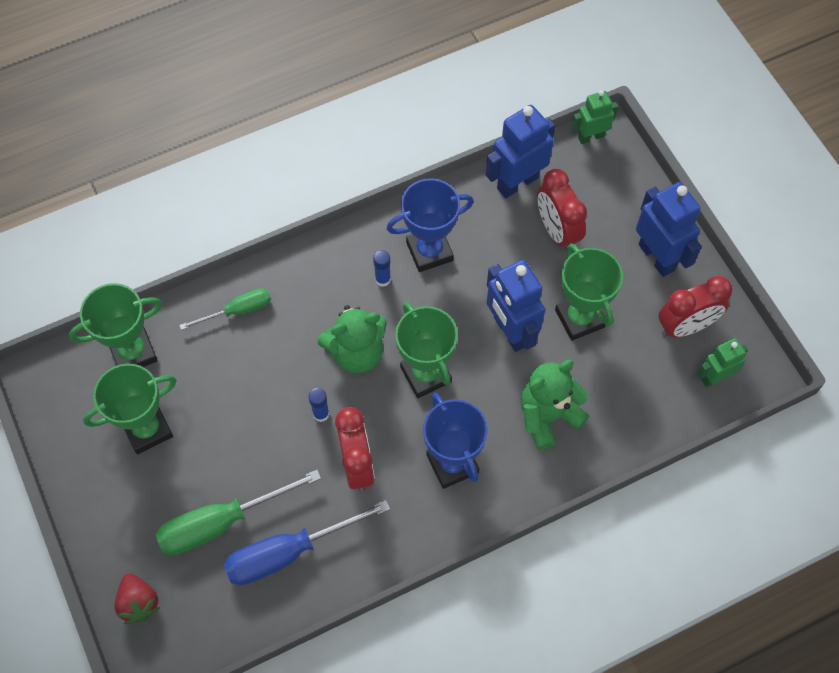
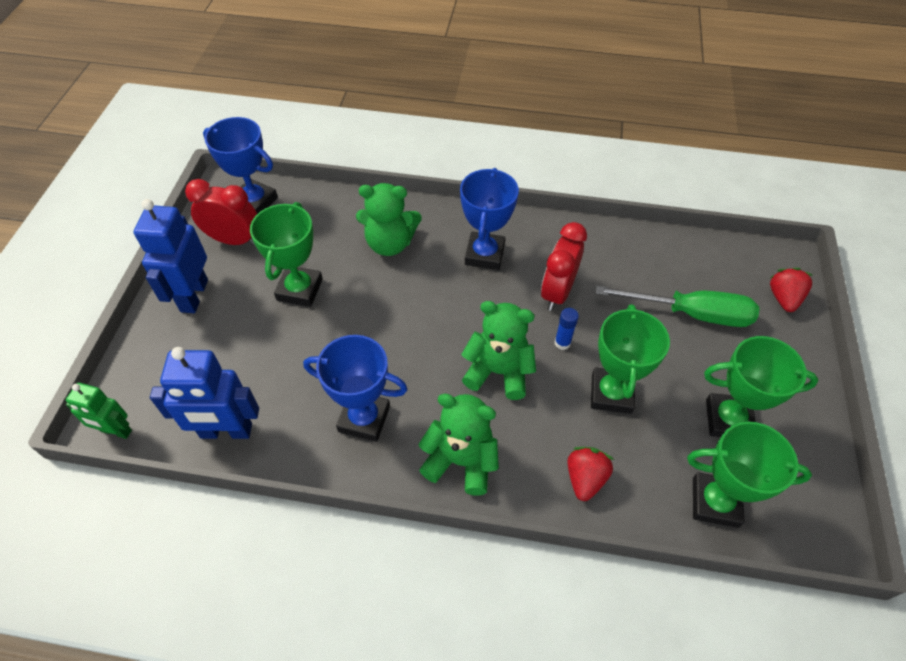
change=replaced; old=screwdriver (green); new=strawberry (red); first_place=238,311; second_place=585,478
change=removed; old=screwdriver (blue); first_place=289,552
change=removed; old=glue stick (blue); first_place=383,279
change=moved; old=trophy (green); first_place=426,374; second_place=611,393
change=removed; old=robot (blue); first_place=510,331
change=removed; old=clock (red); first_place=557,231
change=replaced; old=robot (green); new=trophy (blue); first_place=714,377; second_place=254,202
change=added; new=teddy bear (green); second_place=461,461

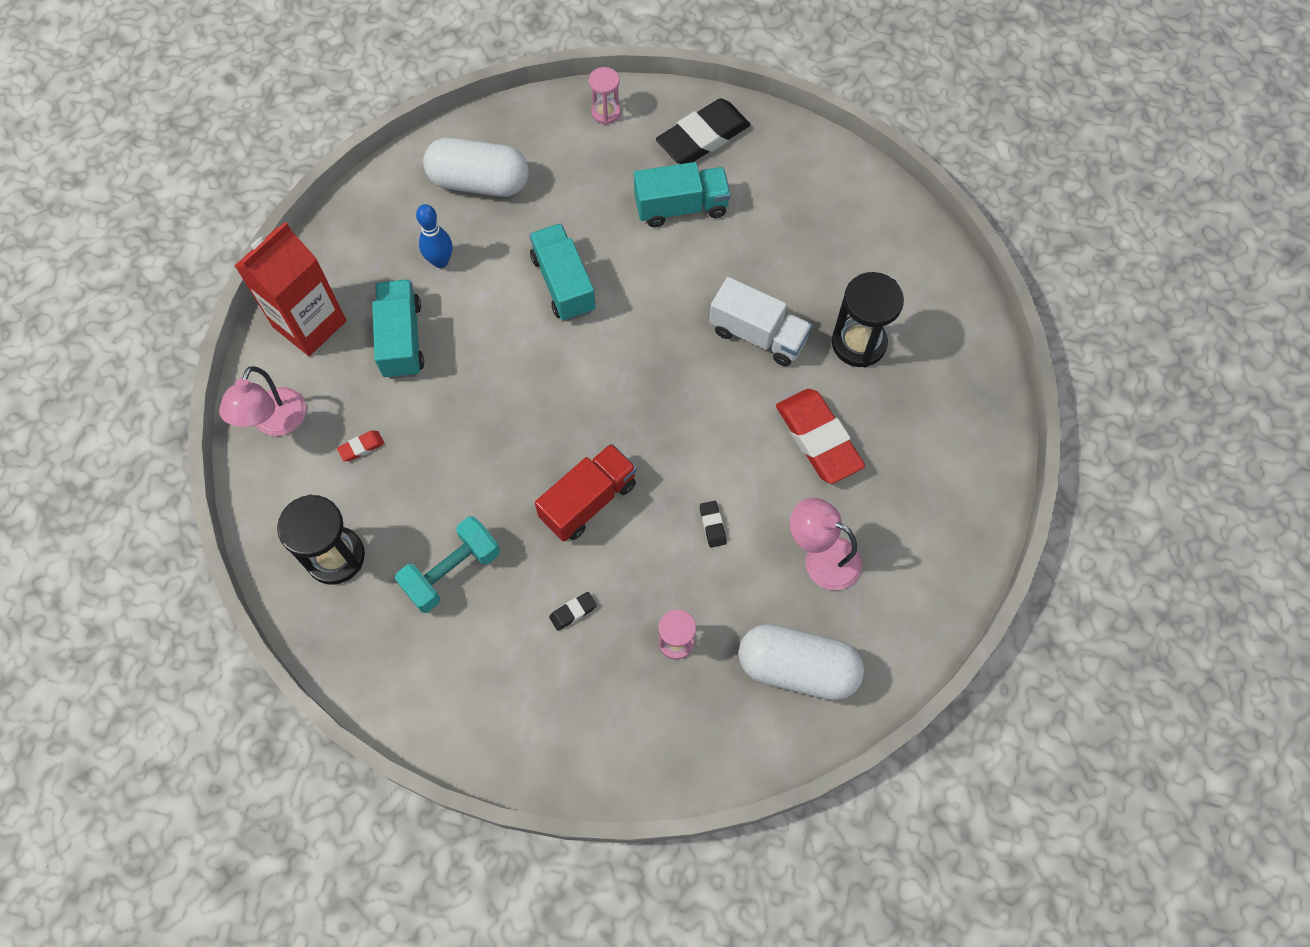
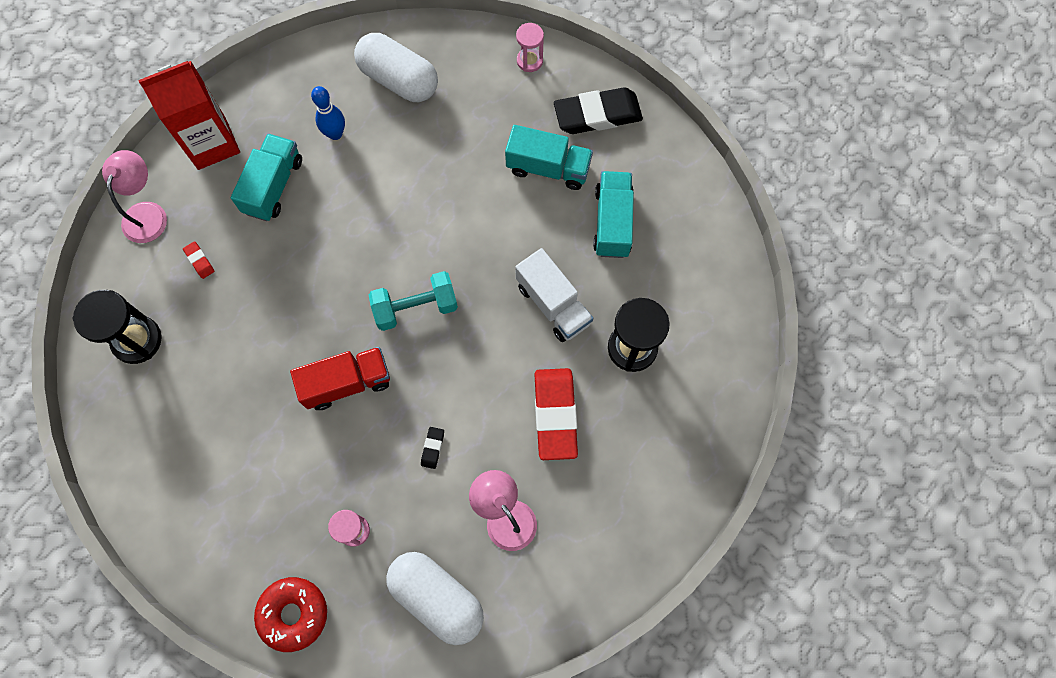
change=turned; old=lamp (pink); first_place=275,423; second_place=147,213; degrees=150
change=turned; old=eraser (red); first_place=361,447; second_place=199,261; degrees=60
change=moved; old=dumbbell (turquoise); first_place=452,571; second_place=416,307
change=moved; old=truck (turquoise); first_place=563,283; second_place=612,222
change=removed; old=eraser (black); first_place=573,612
change=added; new=donut (red); second_place=293,614

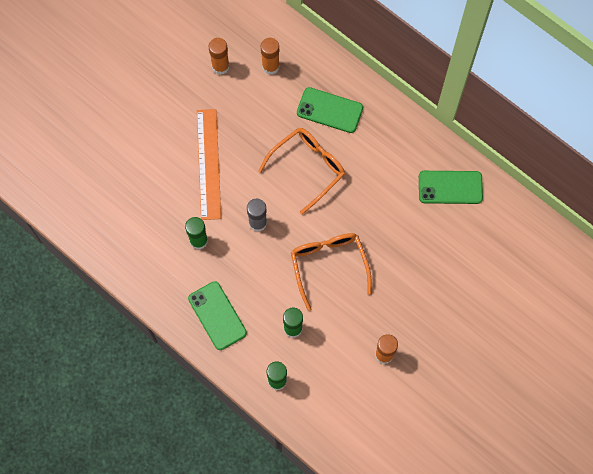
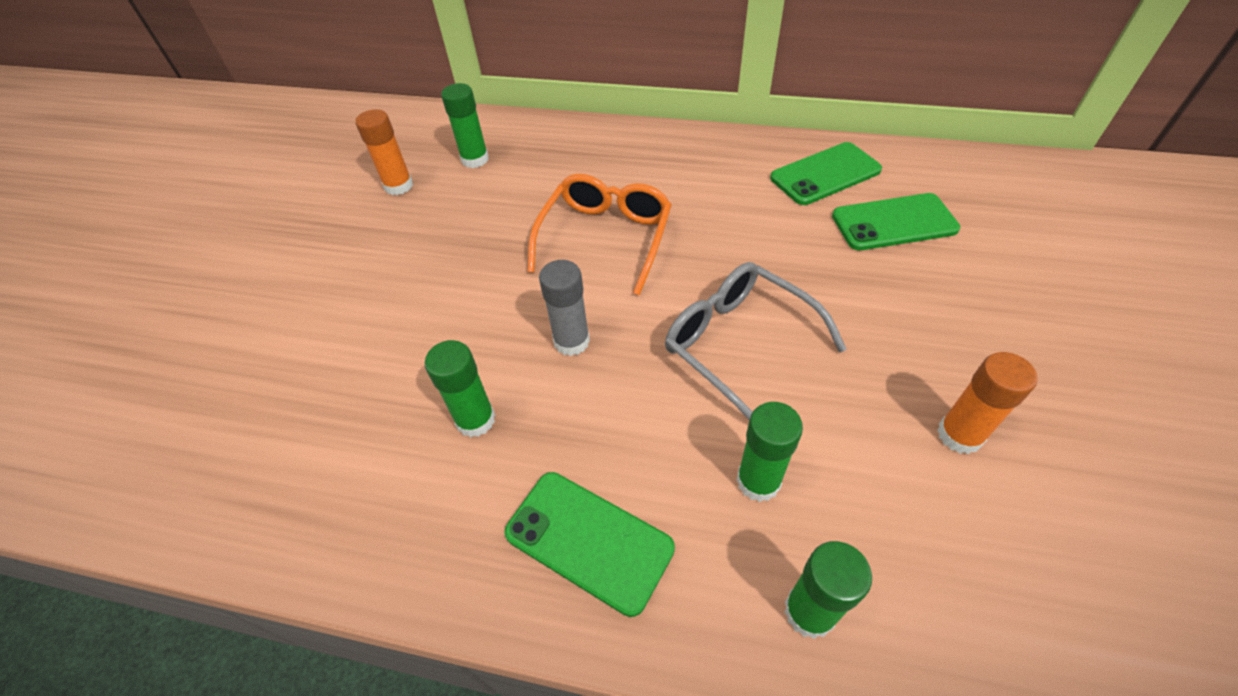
change=removed; old=ruler (orange); first_place=208,164
change=recoloured; old=glue stick (orange); new=glue stick (green); first_place=270,66; second_place=475,159
change=recoloured; old=glasses (orange); new=glasses (grey); first_place=329,266; second_place=739,344
change=moved; old=phone (green); first_place=329,110; second_place=894,222

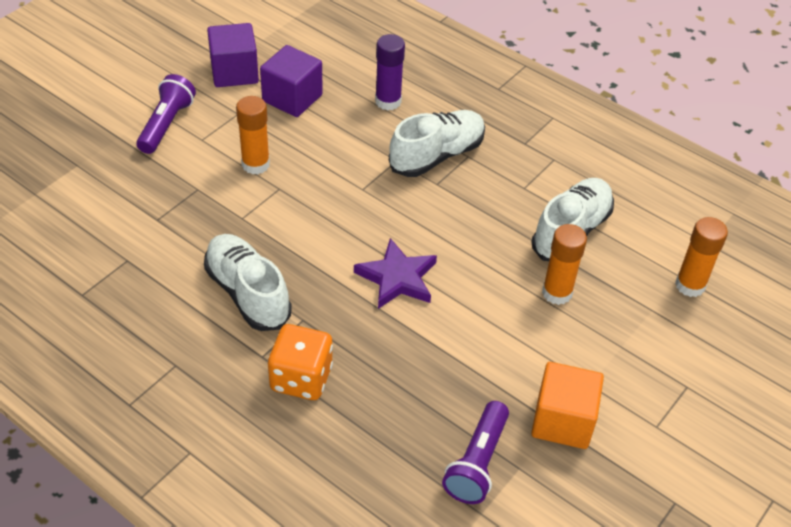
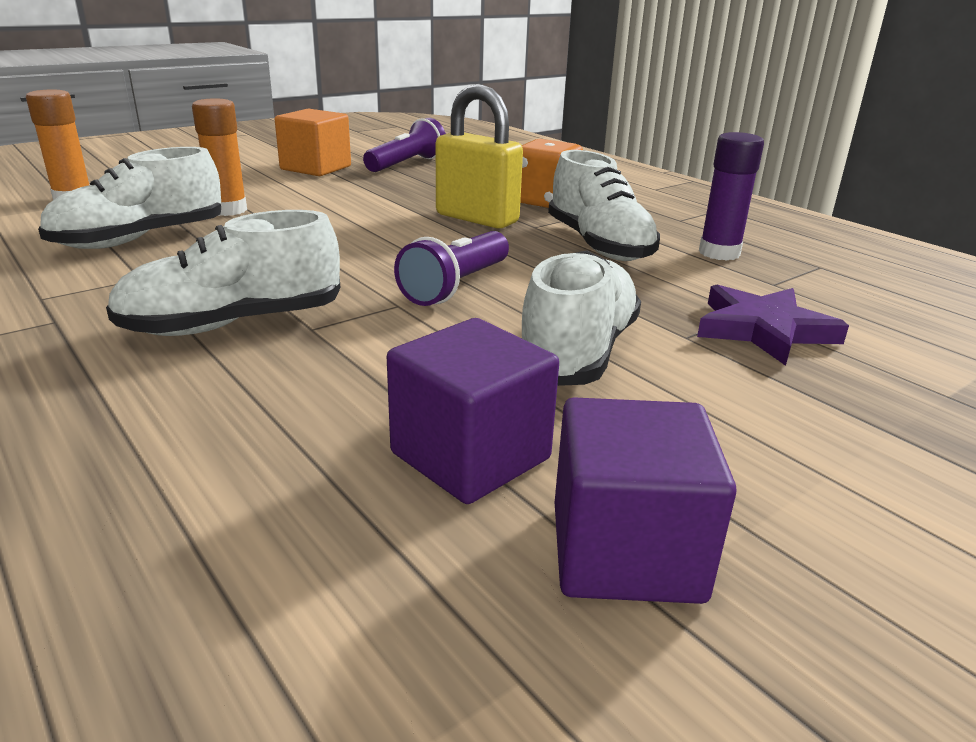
change=moved; old=flashlight (purple); first_place=166,124; second_place=456,286
change=replaced; old=glue stick (orange); new=shoe (white); first_place=255,164; second_place=578,352
change=moved; old=star (purple); first_place=397,278; second_place=763,330
change=moved; old=glue stick (purple); first_place=388,101; second_place=719,253
change=added; new=padlock (yellow); second_place=477,218

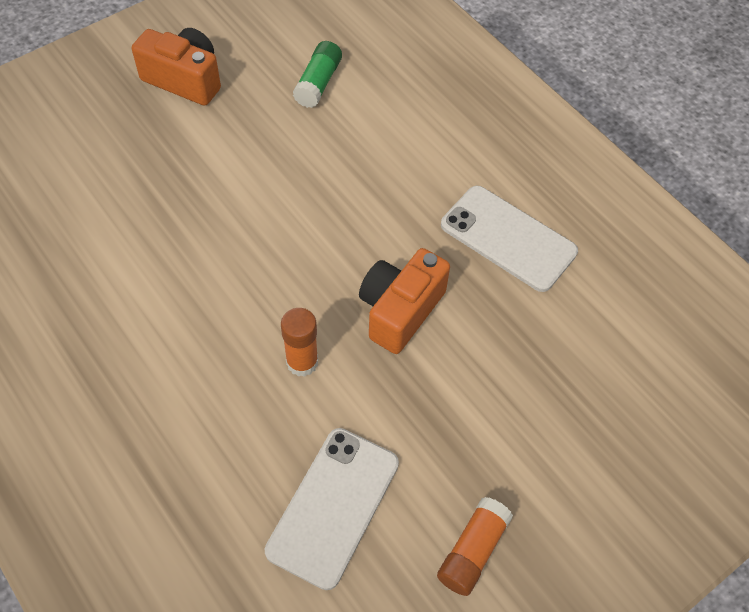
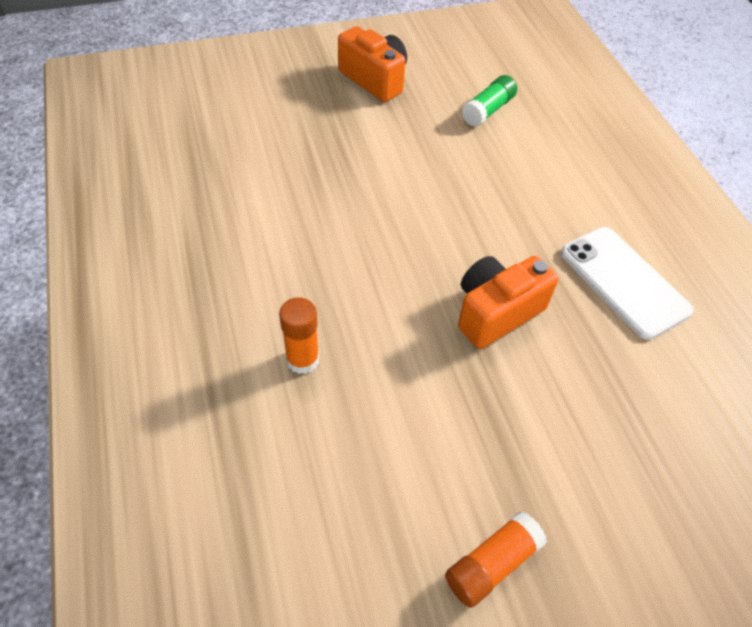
change=removed; old=phone (white); first_place=333,506
change=moved; old=glue stick (orange); first_place=302,362; second_place=302,360

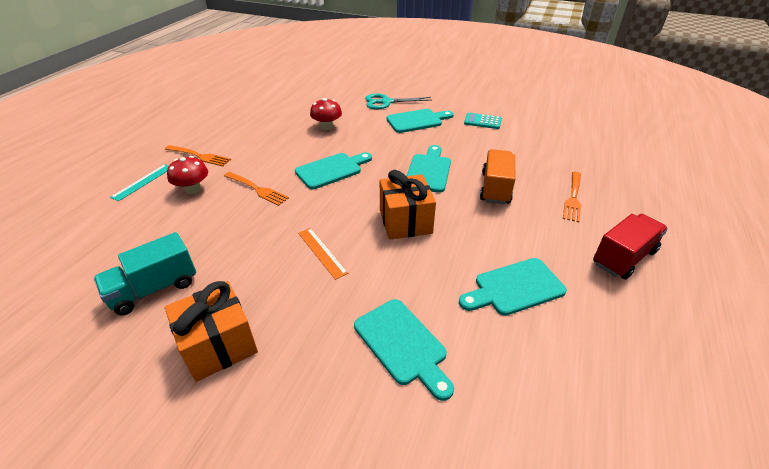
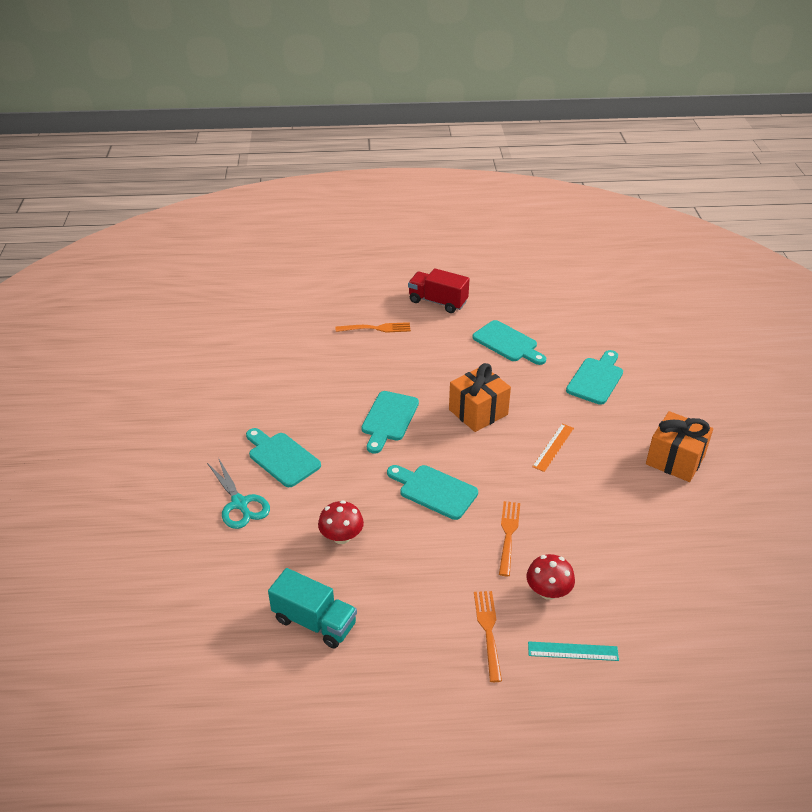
change=moved; old=truck (turquoise); first_place=154,289; second_place=314,621
change=turned; old=cutting board (turquoise); first_place=428,171; second_place=389,419; degrees=-60
change=removed; old=calculator (turquoise); first_place=482,121
change=removed; old=truck (orange); first_place=495,188

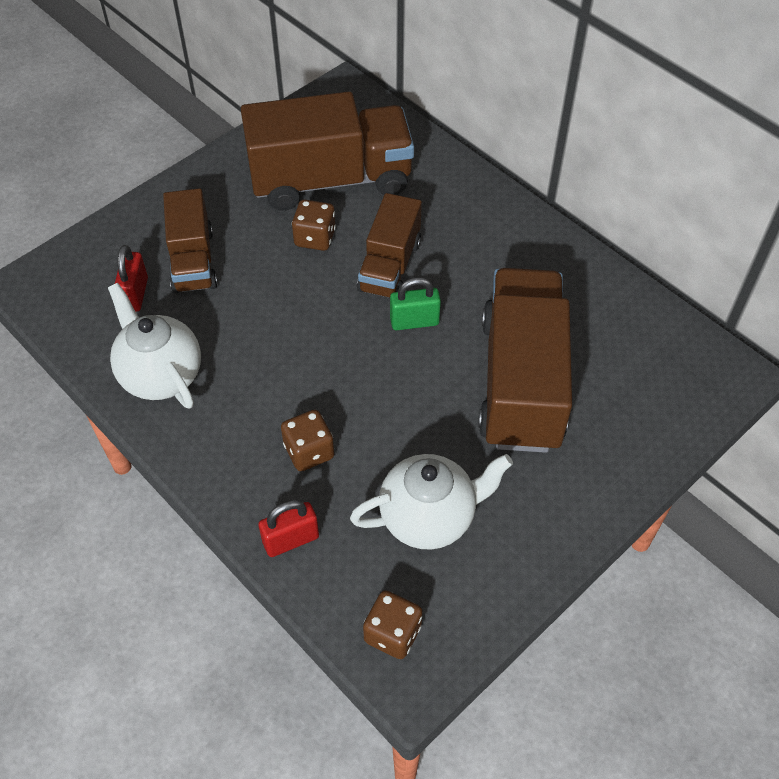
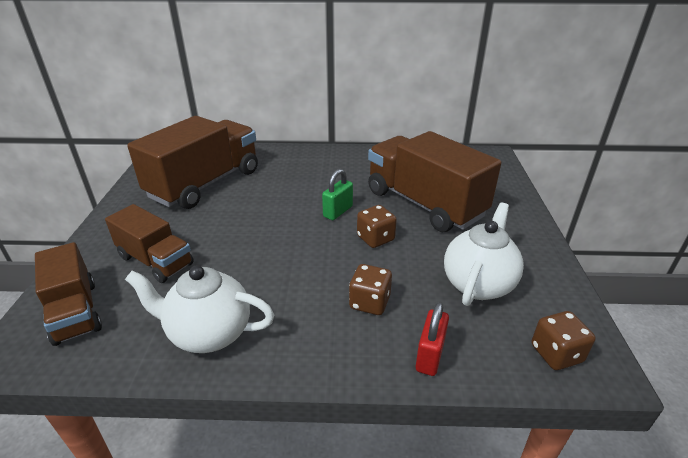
change=removed; old=padlock (red); first_place=135,294
change=moved; old=dice (brown); first_place=315,238; second_place=375,238
change=moved; old=truck (brown); first_place=390,266; second_place=75,312

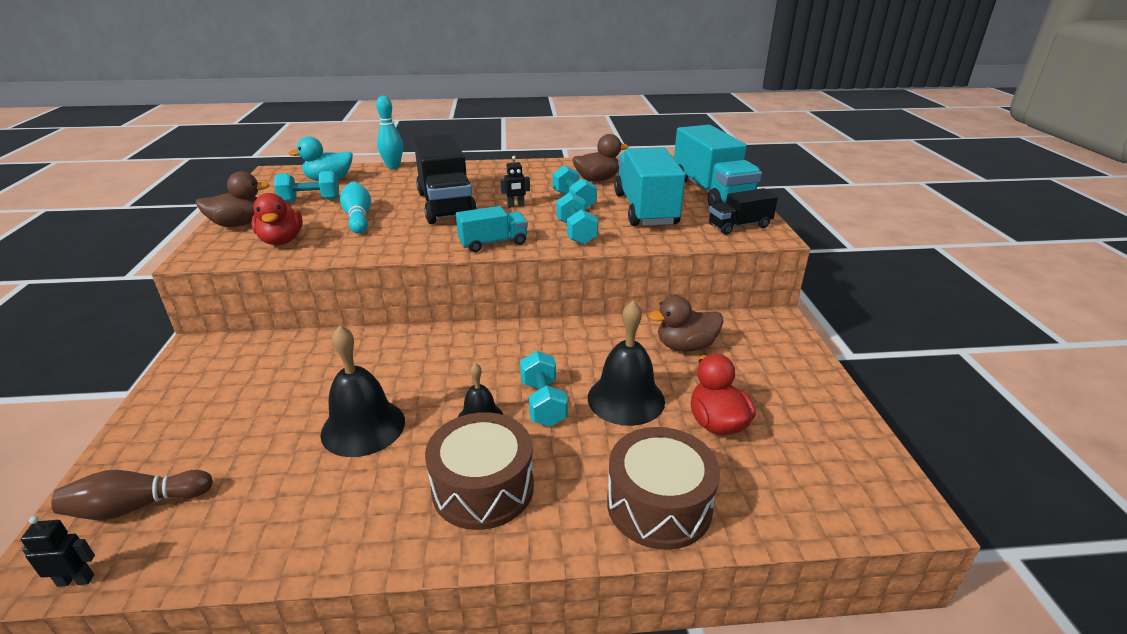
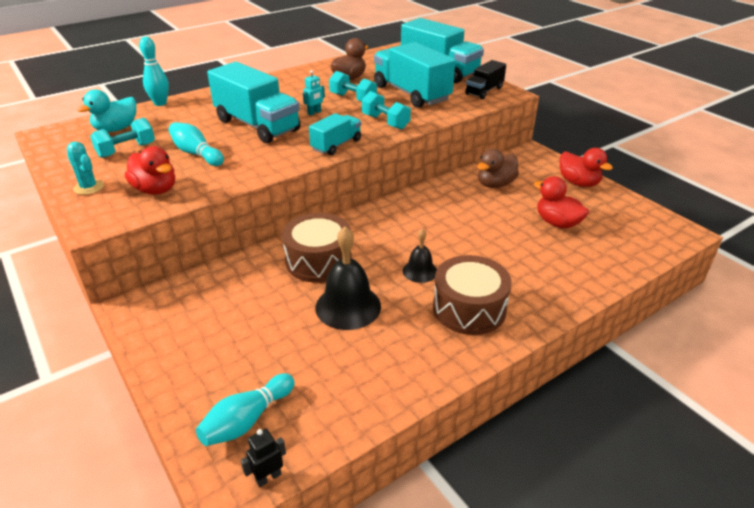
change=recoloured; old=bowling pin (brown); new=bowling pin (turquoise); first_place=137,506; second_place=247,420
change=replaced; old=duck (brown); new=cactus (turquoise); first_place=239,224; second_place=89,187
change=recoloured; old=truck (black); new=truck (turquoise); first_place=446,205; second_place=257,125
change=recoloured; old=robot (black); new=robot (turquoise); first_place=516,206; second_place=314,113
change=removed; old=dumbbell (turquoise); first_place=543,403
change=removed; old=bell (black); first_place=626,399
change=moved; old=drum (brown); first_place=659,505; second_place=318,261
change=added; new=duck (red); second_place=578,183

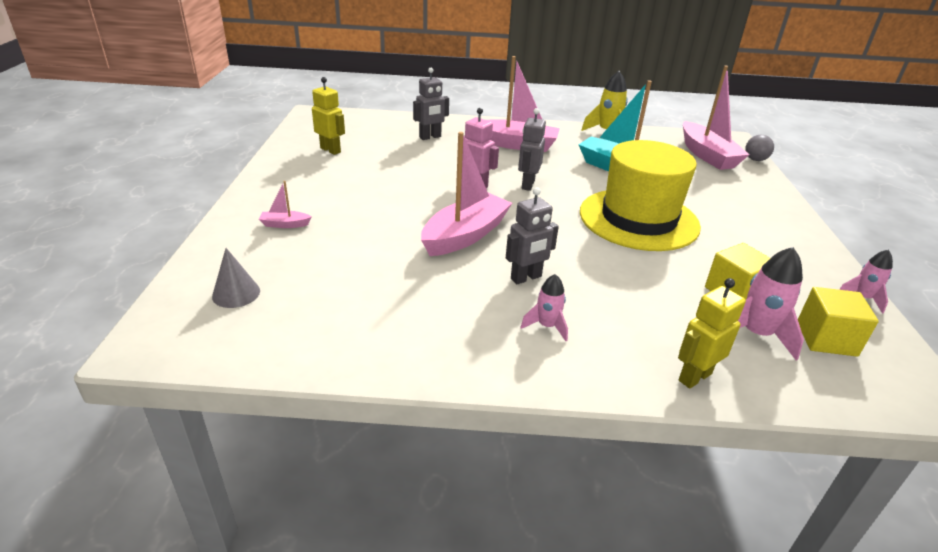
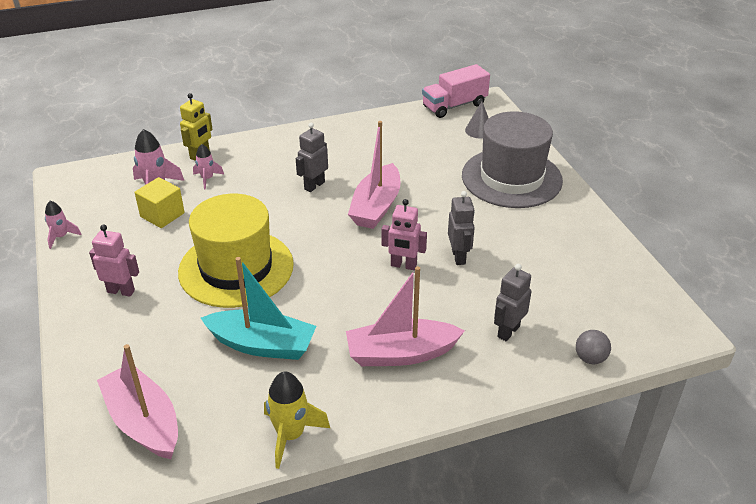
change=replaced; old=boat (pink); new=hat (grey); first_place=285,224; second_place=511,178
change=removed; old=robot (yellow); first_place=331,150
change=moved; old=robot (grey); first_place=527,185; second_place=459,257
change=moved; old=rocket (pink); first_place=546,326; second_place=207,179
change=moved; old=ball (grey); first_place=755,159; second_place=590,358
change=removed; old=cube (yellow); first_place=826,339
change=added; new=robot (pink); second_place=121,291
change=added; new=truck (pink); second_place=454,105

